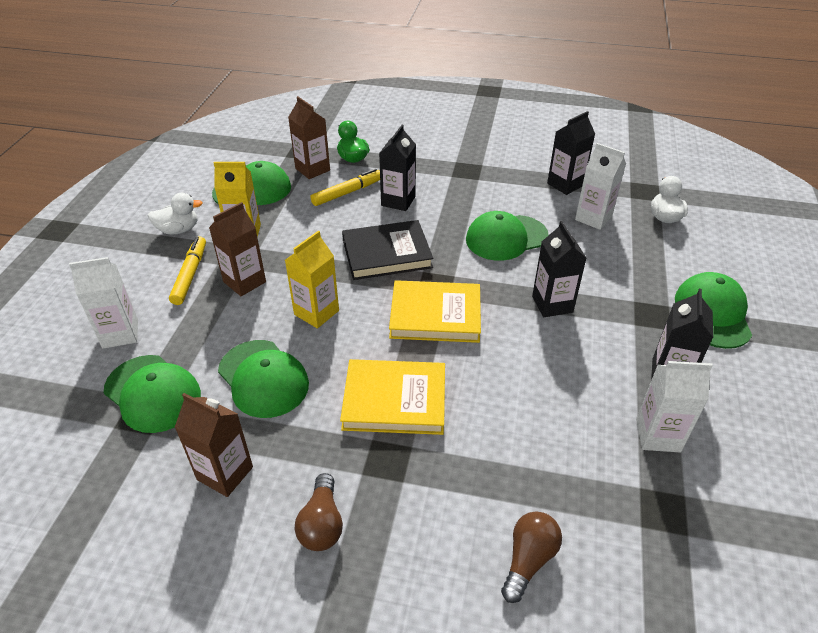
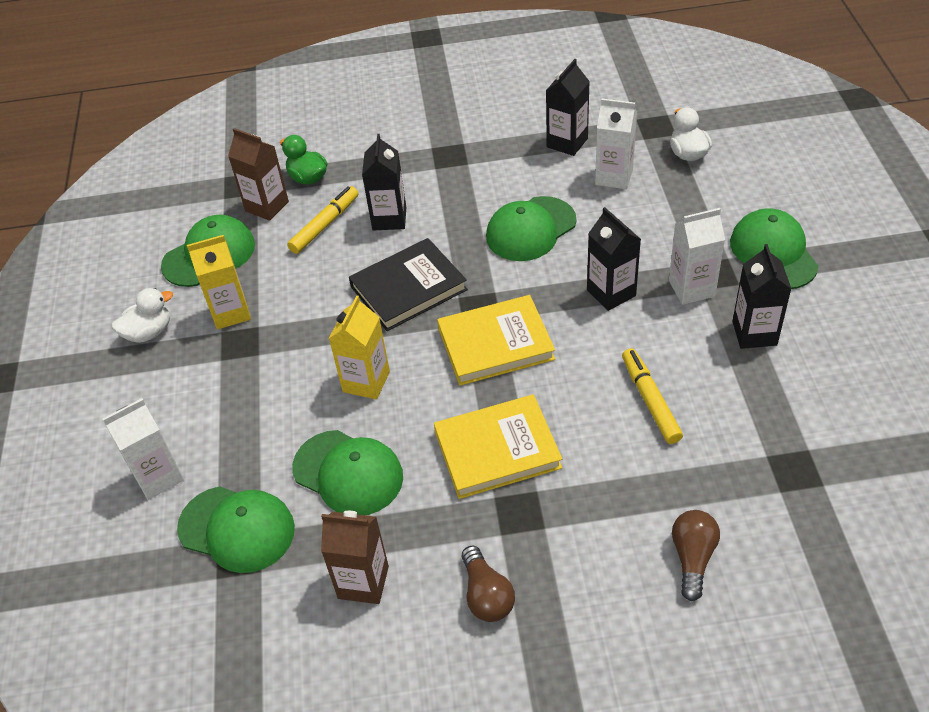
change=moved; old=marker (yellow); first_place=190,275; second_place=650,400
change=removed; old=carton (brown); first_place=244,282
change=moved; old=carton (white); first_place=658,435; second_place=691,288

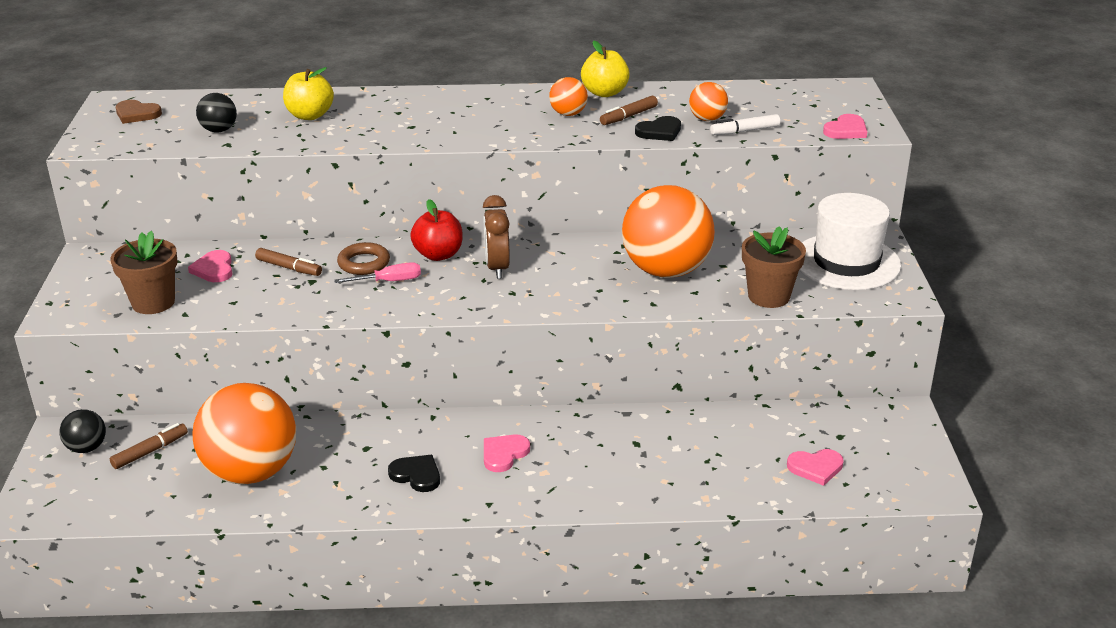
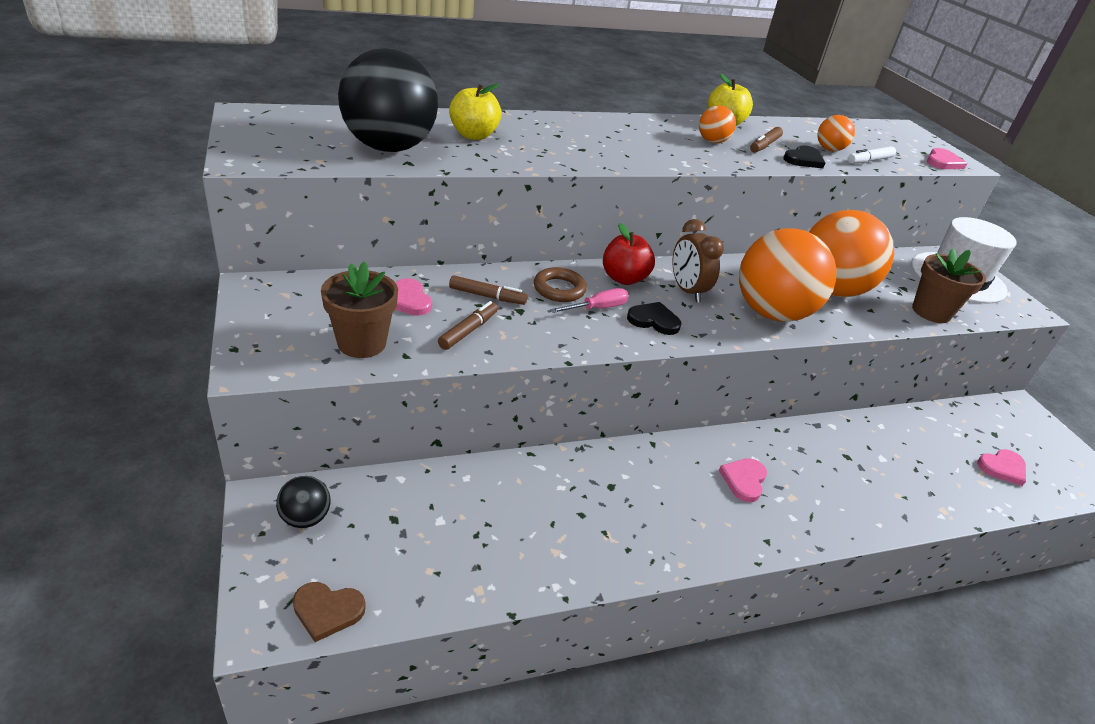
change=moved; old=marker (brown); first_place=150,451; second_place=468,331
change=moved; old=heart (brown); first_place=137,114; second_place=327,611
change=moved; old=ball (orange); first_place=251,472; second_place=771,313
change=resized; old=ball (black); first_place=219,130; second_place=389,148; factor=2.23
change=moved; old=heart (black); first_place=416,475; second_place=654,320

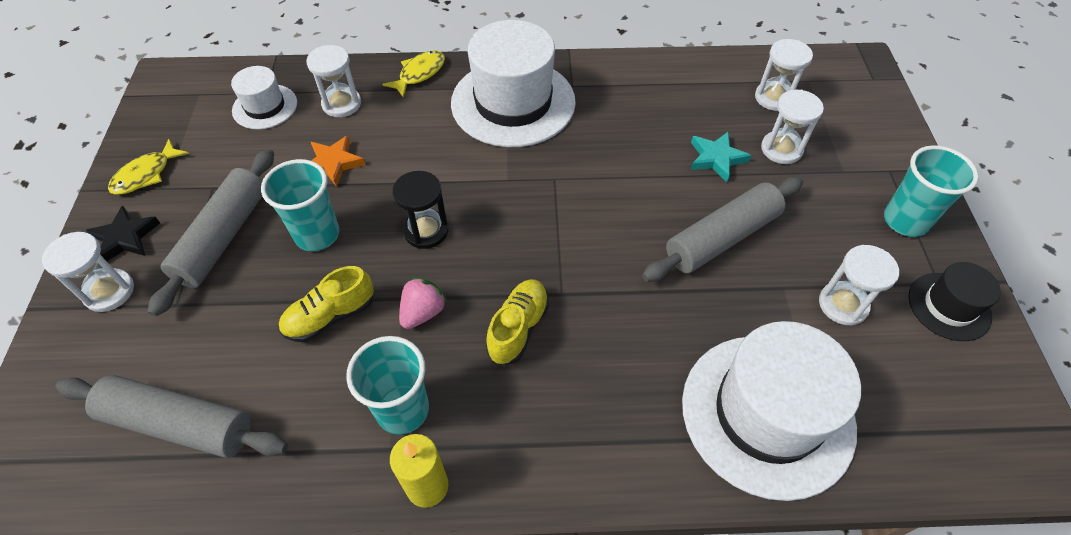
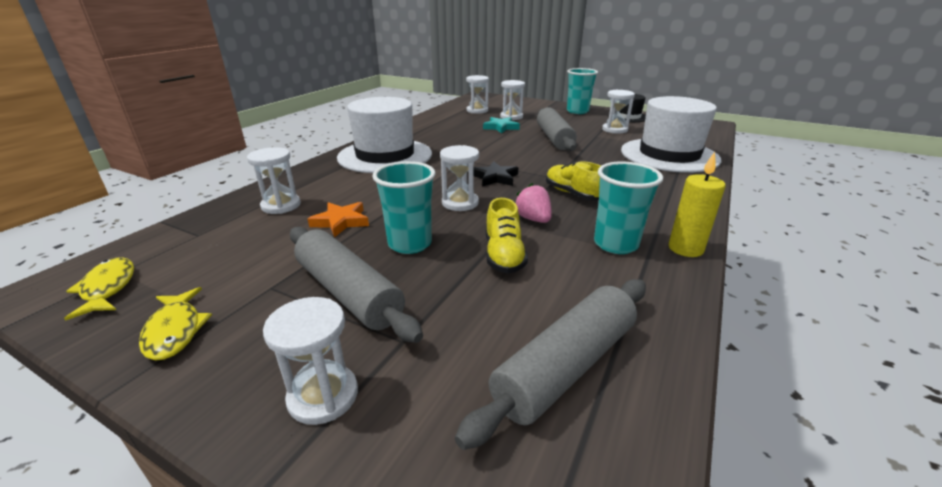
change=moved; old=star (black); first_place=125,238; second_place=495,178
change=removed; old=hat (white); first_place=265,107
change=moved; old=fish (yellow); first_place=419,74; second_place=108,288
change=recoloured; old=hourglass (black); new=hourglass (white); first_place=426,231; second_place=460,203

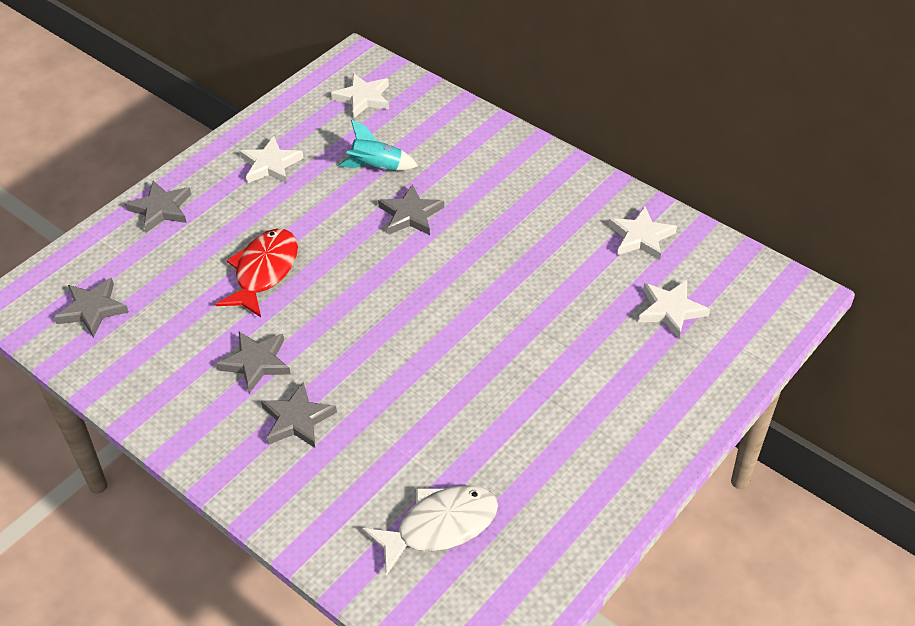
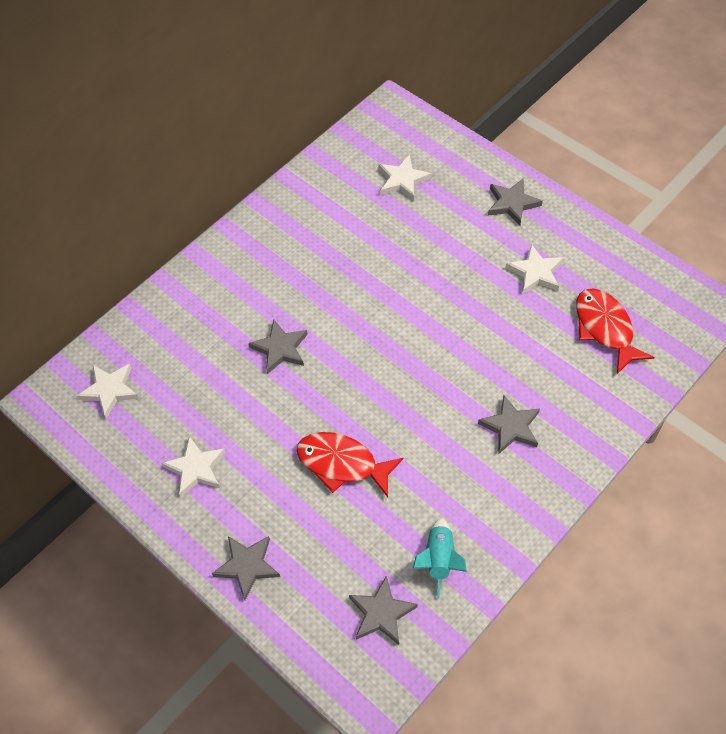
change=moved; old=star (grey); first_place=256,363; second_place=512,204
change=moved; old=rocket (turquoise); first_place=376,167; second_place=439,559
change=recoloured; old=fish (white); new=fish (red); first_place=440,526; second_place=605,328
change=moved; old=star (white); first_place=641,237; second_place=535,272

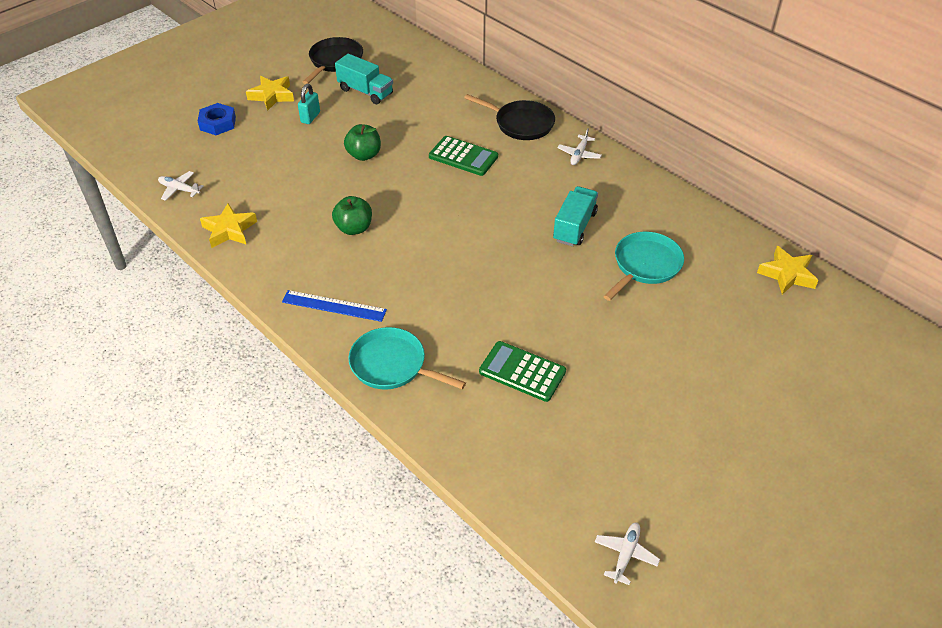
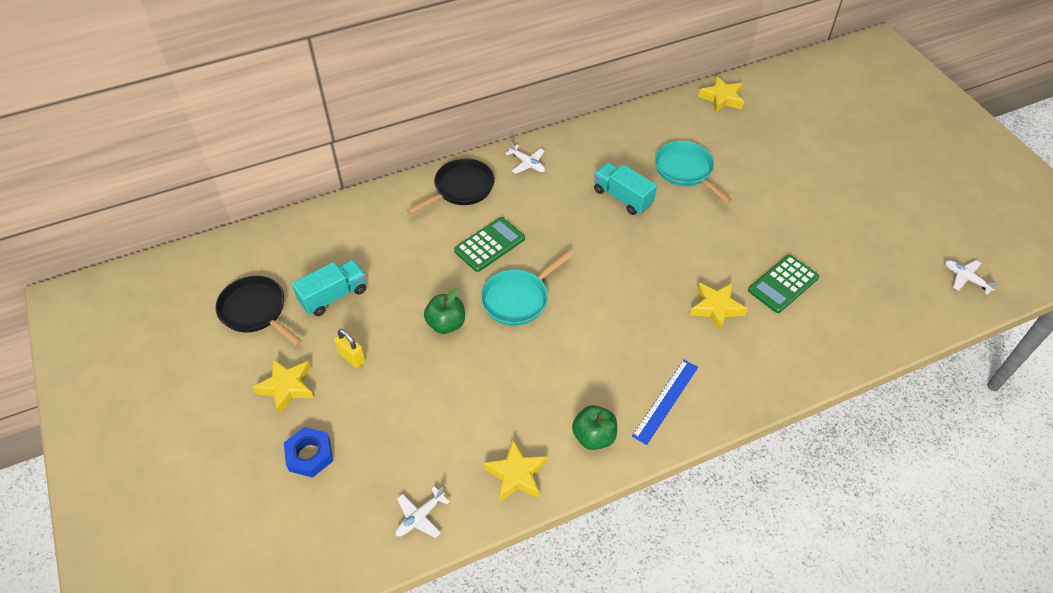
change=recoloured; old=padlock (turquoise); new=padlock (yellow); first_place=310,117; second_place=352,357
change=moved; old=apple (green); first_place=354,228; second_place=594,436
change=moved; old=pan (turquoise); first_place=392,365; second_place=518,299
change=added; new=star (yellow); second_place=716,308

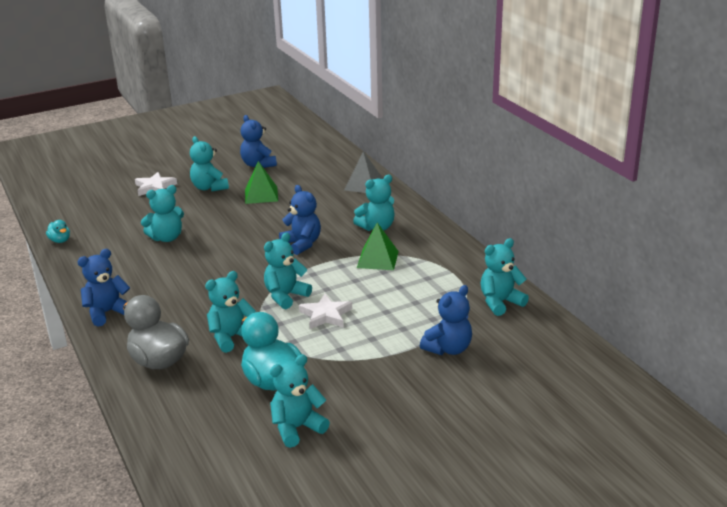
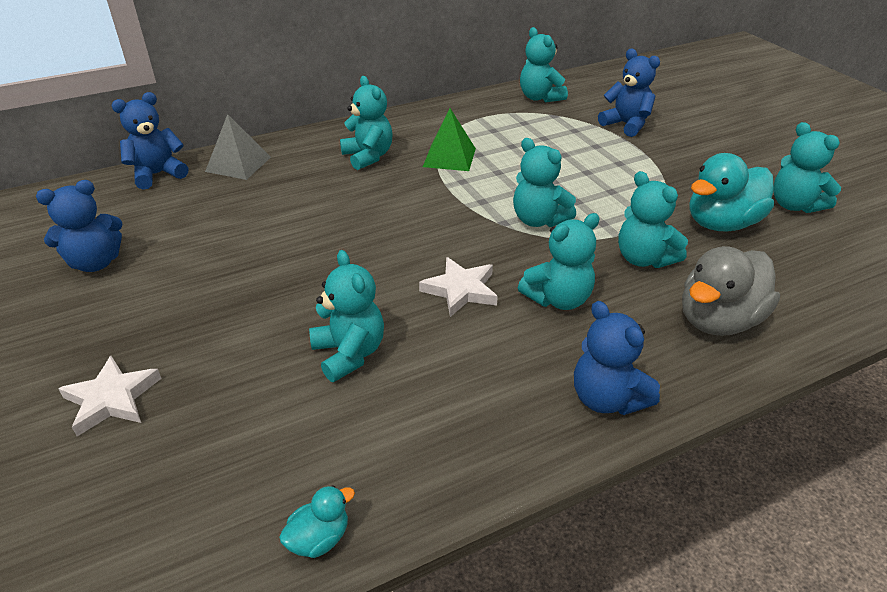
change=moved; old=teddy bear (turquoise); first_place=209,187; second_place=558,299
change=removed; old=pyramid (green); first_place=261,195
change=moved; old=teddy bear (blue); first_place=302,244; second_place=158,174
change=moved; old=star (white); first_place=326,315; second_place=461,290

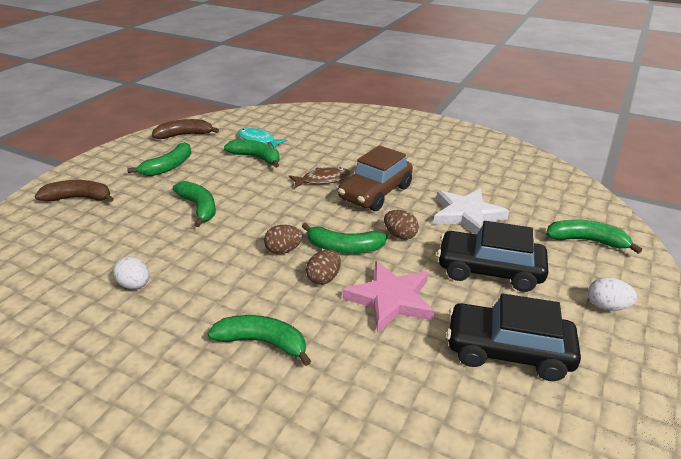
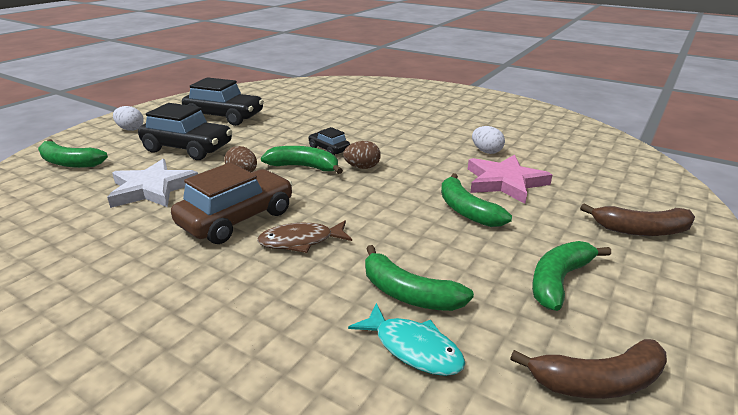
change=removed; old=banana (green); first_place=263,342
change=replaced; old=egg (brown); new=car (black); first_place=324,278; second_place=329,149
change=moved; old=star (pink); first_place=390,299; second_place=505,182

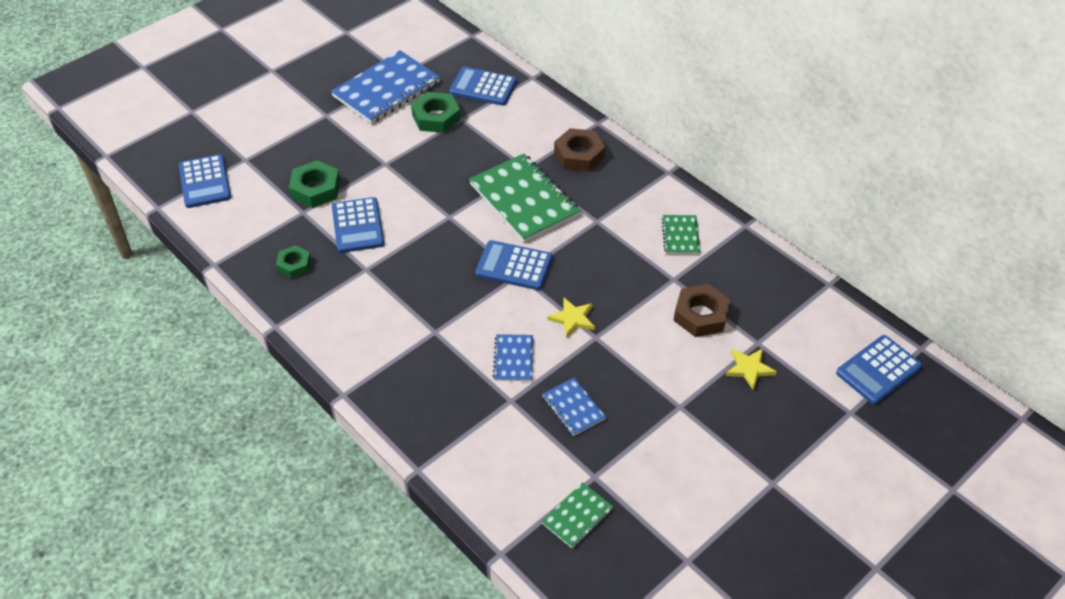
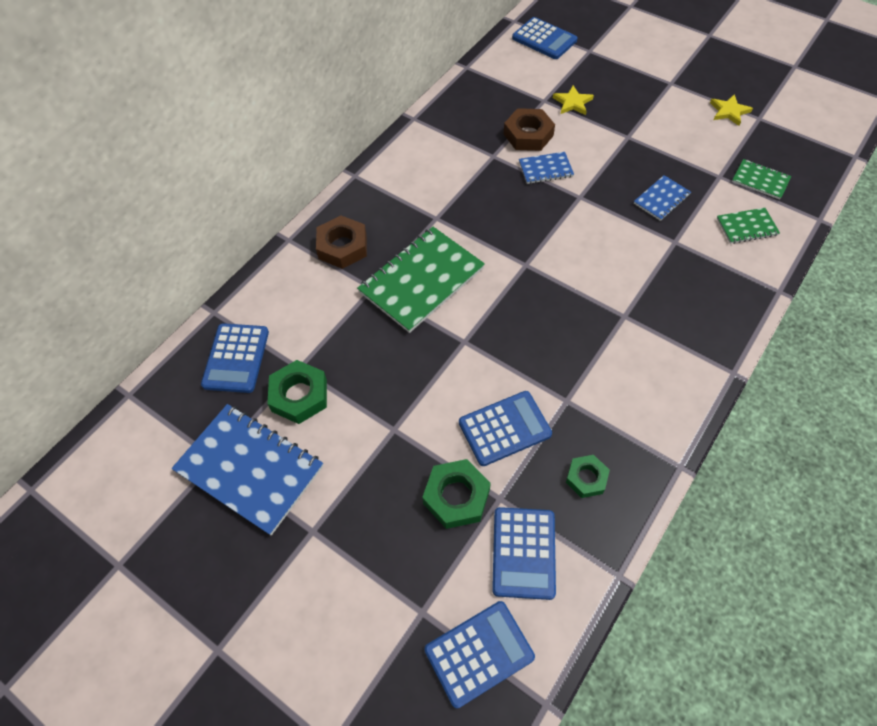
change=moved; old=calculator (blue); first_place=514,266; second_place=523,553
change=moved; old=notebook (blue); first_place=513,359; second_place=545,169
change=moved; old=star (yellow); first_place=572,319; second_place=729,111
change=moved; old=notebook (green); first_place=680,236; second_place=747,227

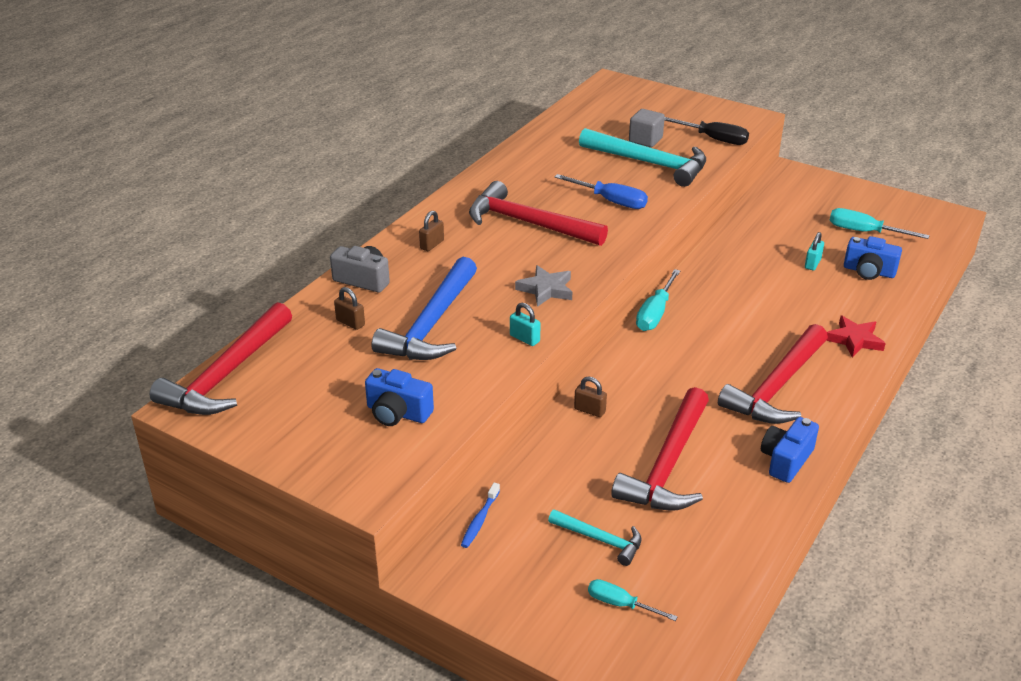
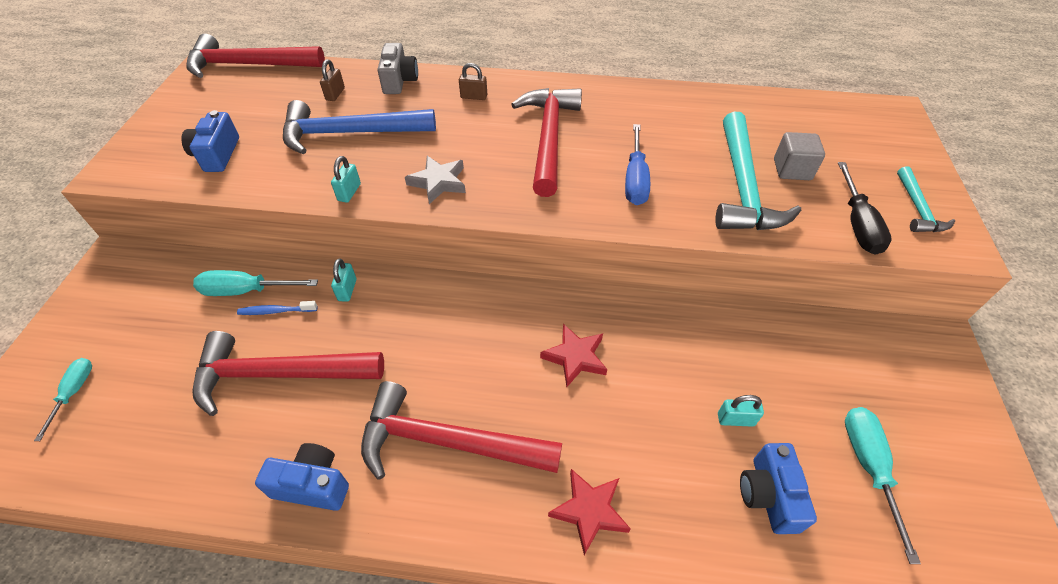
change=moved; old=toothbrush (blue); first_place=480,520; second_place=276,311
change=moved; old=hammer (turquoise); first_place=600,539; second_place=917,208
change=recoloured; old=padlock (brown); new=padlock (turquoise); first_place=589,410; second_place=347,290
change=moved; old=screwdriver (turquoise); first_place=655,313; second_place=246,291
change=added; new=star (red); second_place=575,357

